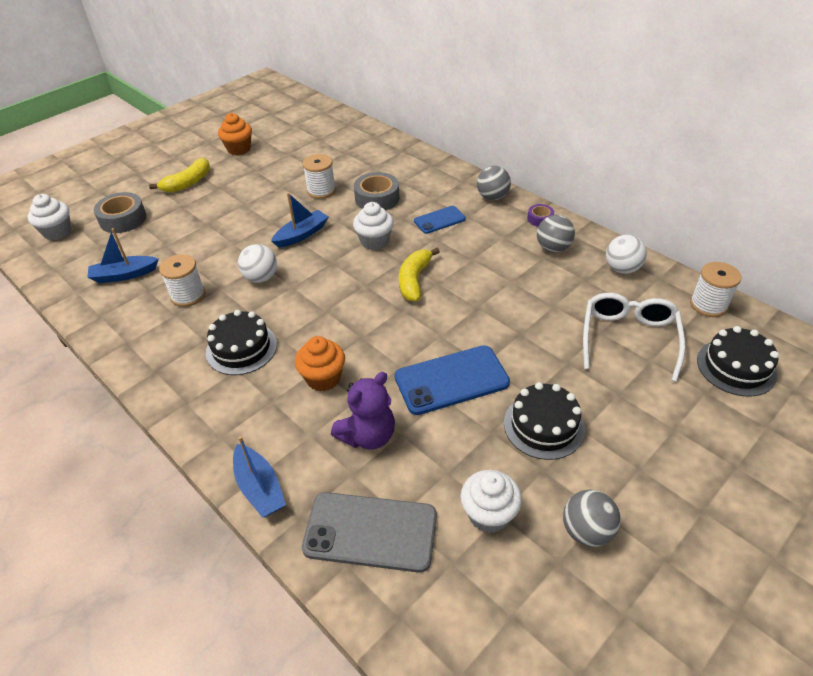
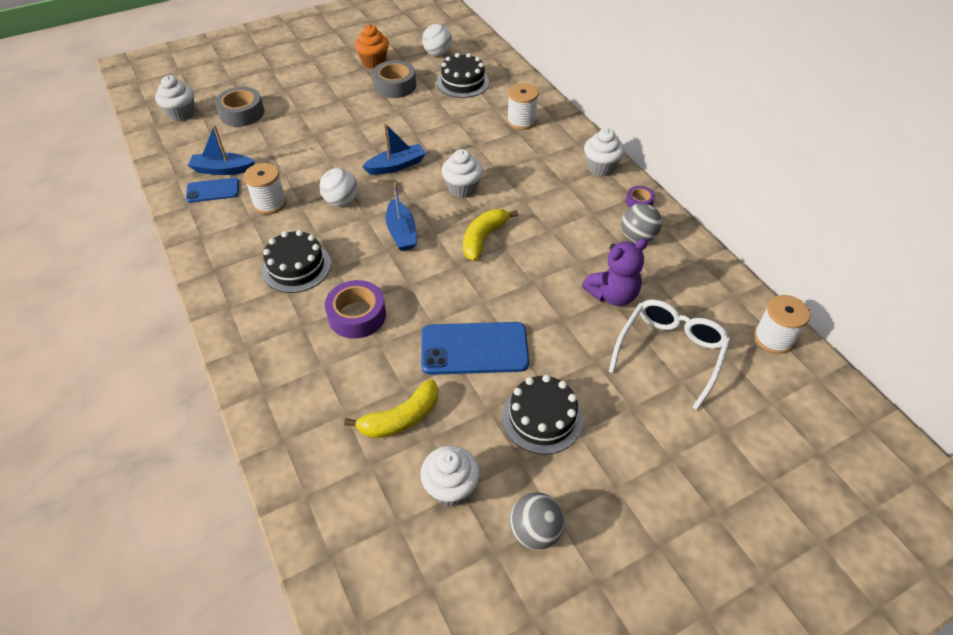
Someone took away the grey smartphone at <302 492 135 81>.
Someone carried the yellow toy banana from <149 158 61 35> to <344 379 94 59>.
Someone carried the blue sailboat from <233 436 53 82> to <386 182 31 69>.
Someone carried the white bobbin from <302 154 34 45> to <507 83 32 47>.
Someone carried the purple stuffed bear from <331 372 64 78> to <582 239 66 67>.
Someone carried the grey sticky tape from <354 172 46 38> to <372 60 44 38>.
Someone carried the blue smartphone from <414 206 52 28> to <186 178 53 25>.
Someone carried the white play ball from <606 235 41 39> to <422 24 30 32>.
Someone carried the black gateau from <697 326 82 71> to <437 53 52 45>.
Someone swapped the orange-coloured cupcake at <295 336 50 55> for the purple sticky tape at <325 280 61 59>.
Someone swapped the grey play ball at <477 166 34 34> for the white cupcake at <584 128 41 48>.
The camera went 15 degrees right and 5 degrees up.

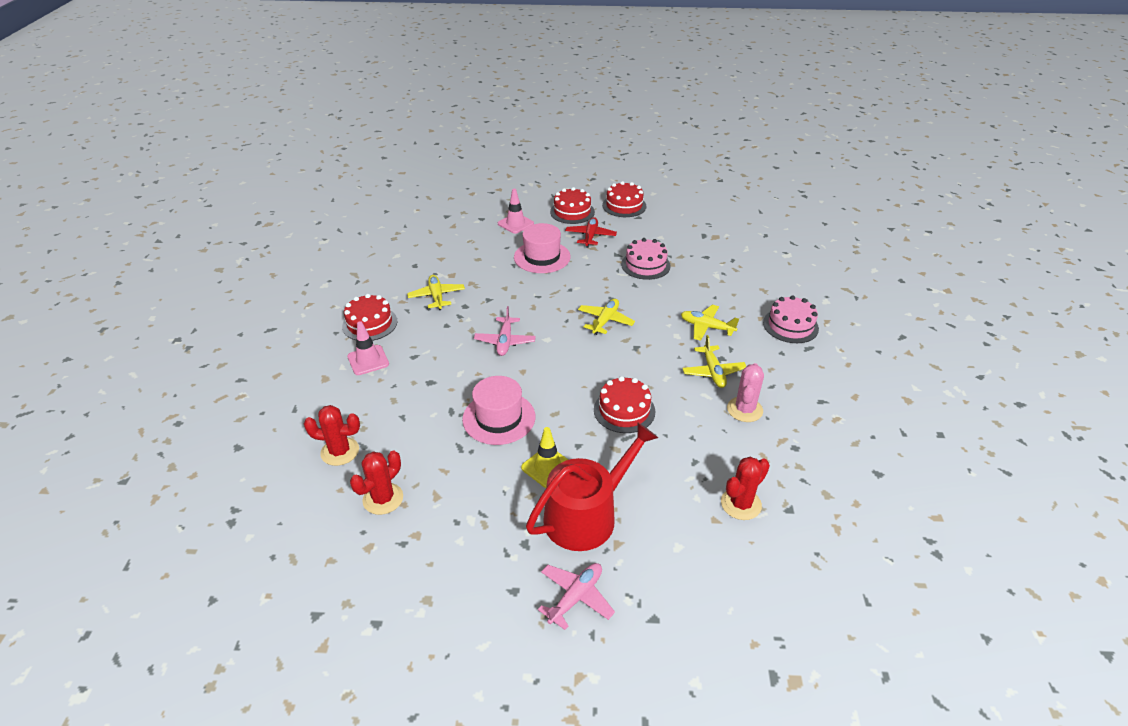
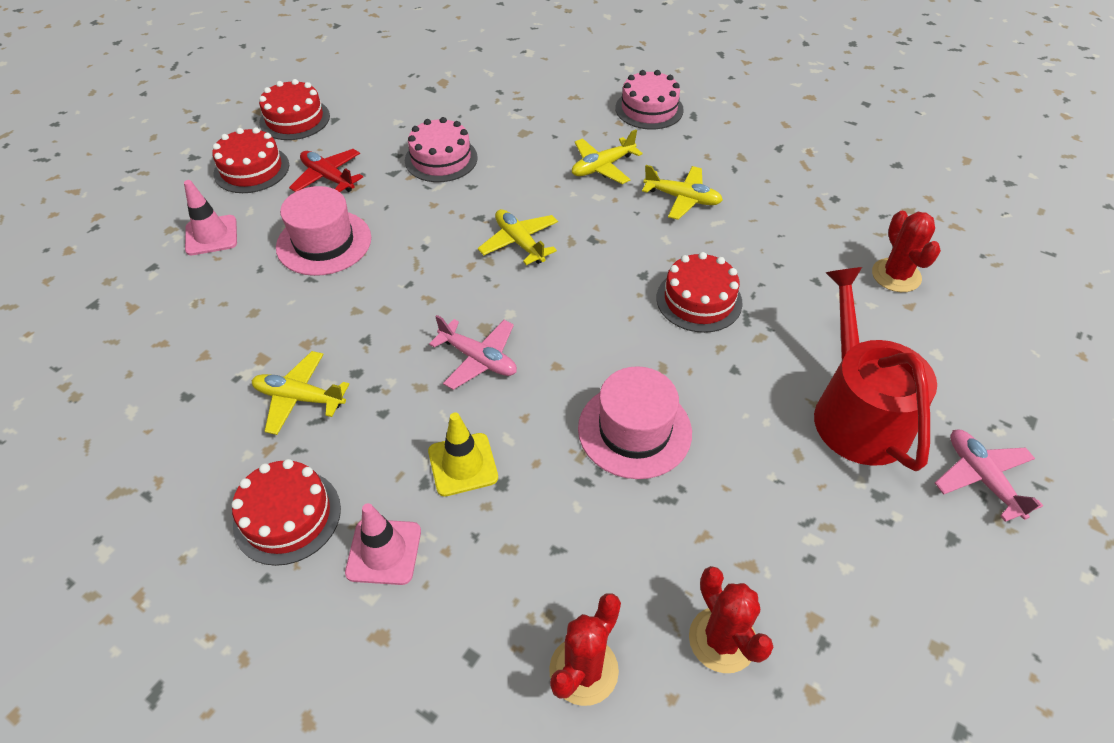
Someone took away the rose-pink cactus at <727 363 37 59>.
Someone carried the yellow traffic cone from <521 427 47 61> to <428 413 70 83>.
The camera went 60 degrees left and 10 degrees up.

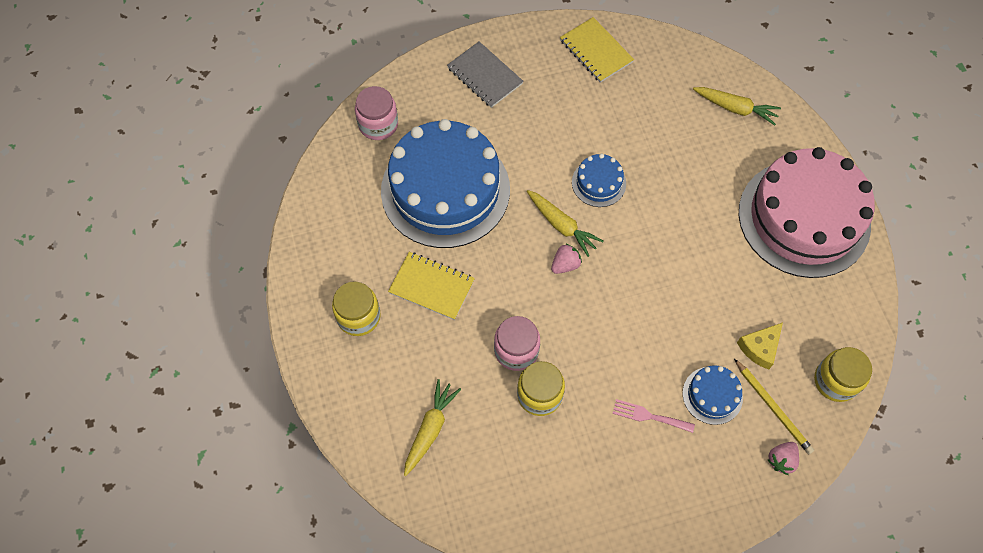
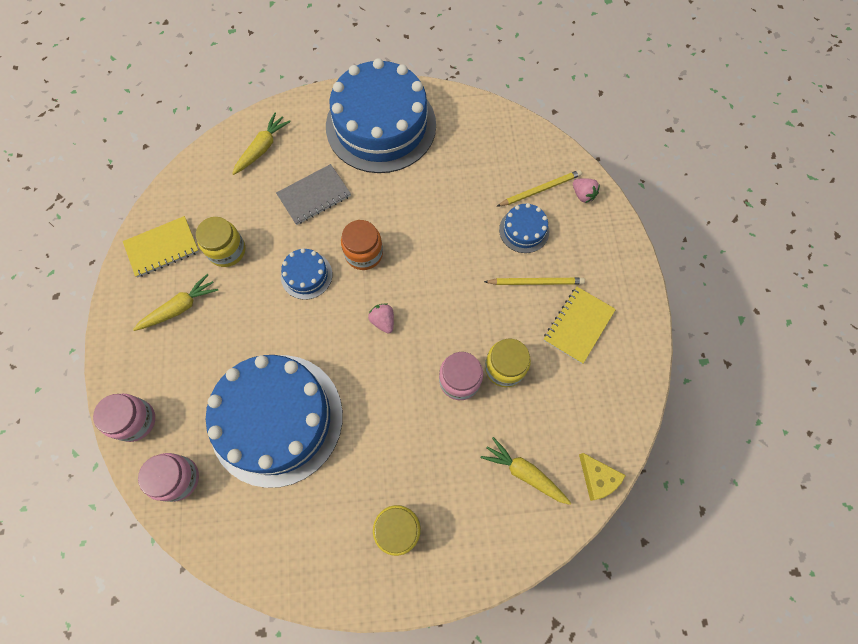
Someone put down the rose-pink jam jar at <93 394 62 48>.
Someone put down the orange-coloured jam jar at <341 220 42 50>.
Someone carried the yellow exercise book from <388 252 87 68> to <543 287 73 77>.
Someone carried the grey exercise book from <447 41 76 67> to <276 164 75 61>.
Someone carried the yellow root vegetable from <527 190 77 67> to <133 274 85 57>.
Someone carried the yellow cheese from <737 322 46 47> to <579 453 47 48>.
Someone carried the yellow jam jar from <814 347 58 55> to <196 217 49 50>.
Someone swapped the rose-pink table fork at <612 399 83 34> for the yellow wooden pencil at <484 278 101 7>.
Someone repainted the rose-pink gateau at <739 147 136 131>, which became the blue gateau at <326 58 110 115>.
The camera went 80 degrees left and 5 degrees up.

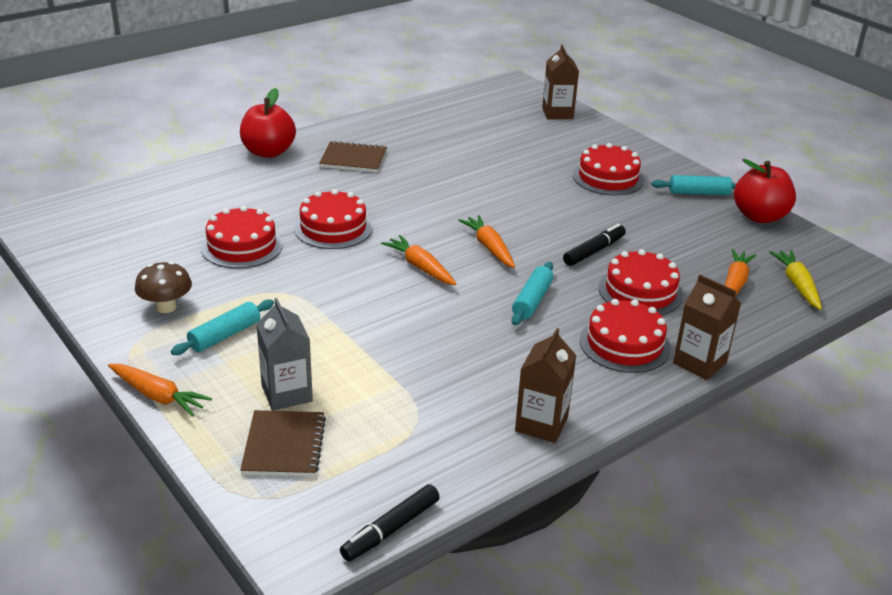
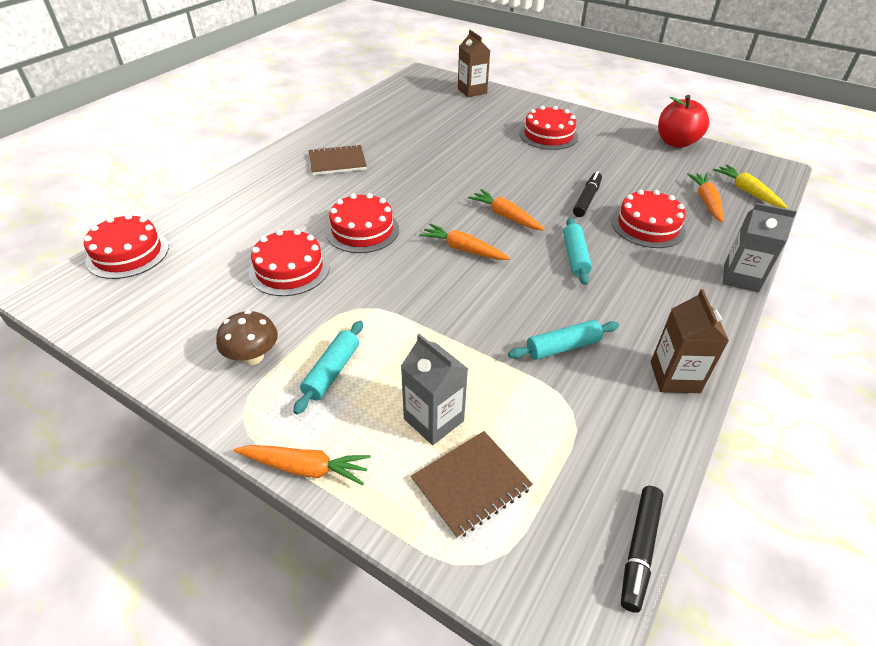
Someone took away the red apple fruit at <240 88 56 70>.
Someone carried the red gateau from <580 299 91 74> to <84 214 85 65>.
Someone carried the aqua rolling pin from <652 175 84 20> to <508 320 111 40>.
Someone repainted the brown milk carton at <673 275 68 105>, which became the grey milk carton at <723 203 74 90>.
Someone rotated the brown exercise book at <240 410 86 67> by 75 degrees clockwise.
The camera went 20 degrees left and 10 degrees up.

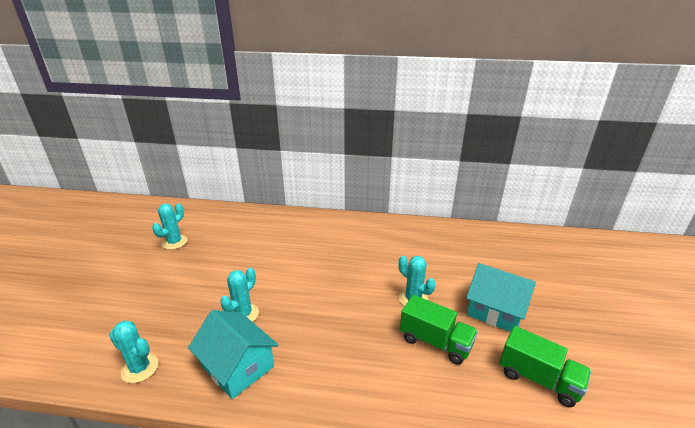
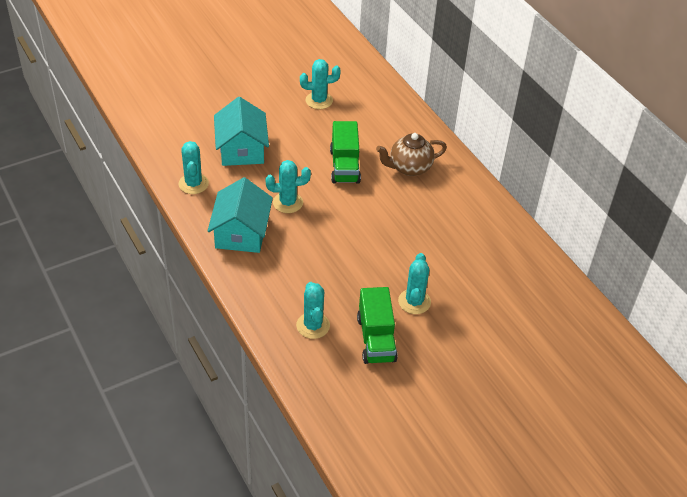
Someone put down the aqua cactus at <296 282 34 57>.
Someone put down the brown teapot at <376 133 71 43>.
Someone carried the aqua house from <466 263 70 69> to <214 97 55 69>.
Someone carried the emerald lorry from <499 326 92 81> to <330 121 31 63>.
The camera went 50 degrees right and 15 degrees up.

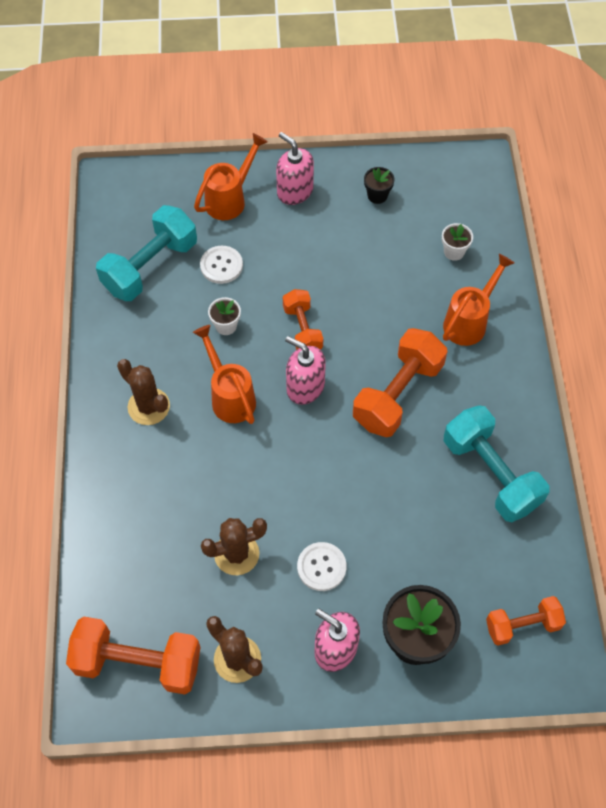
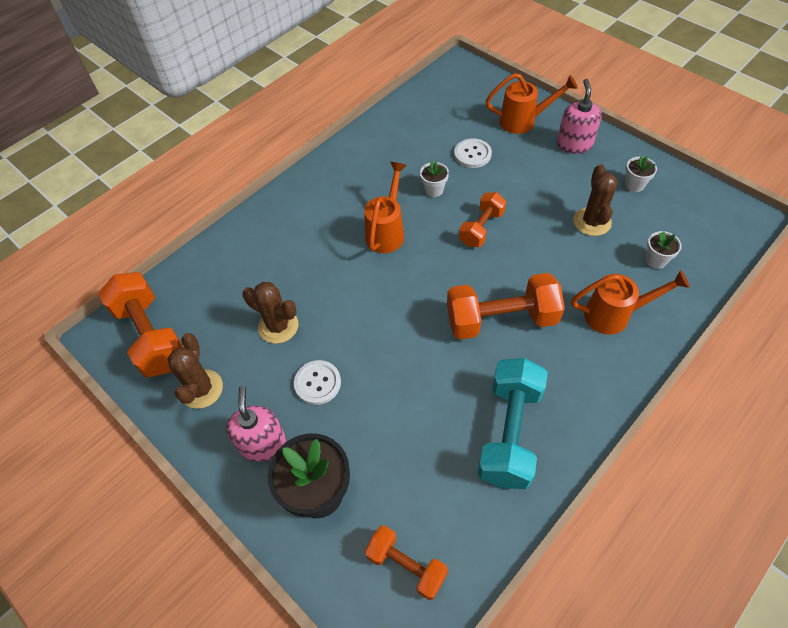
Someone took away the aqua dumbbell at <96 205 101 96>.
Someone took away the rose-pink soap pump at <285 336 41 69>.
Someone carried the brown cactus from <117 359 53 66> to <573 164 45 72>.
Someone repainted the black potted plant at <364 167 31 37>, which became the white potted plant at <625 155 32 37>.
The camera went 50 degrees right and 5 degrees down.

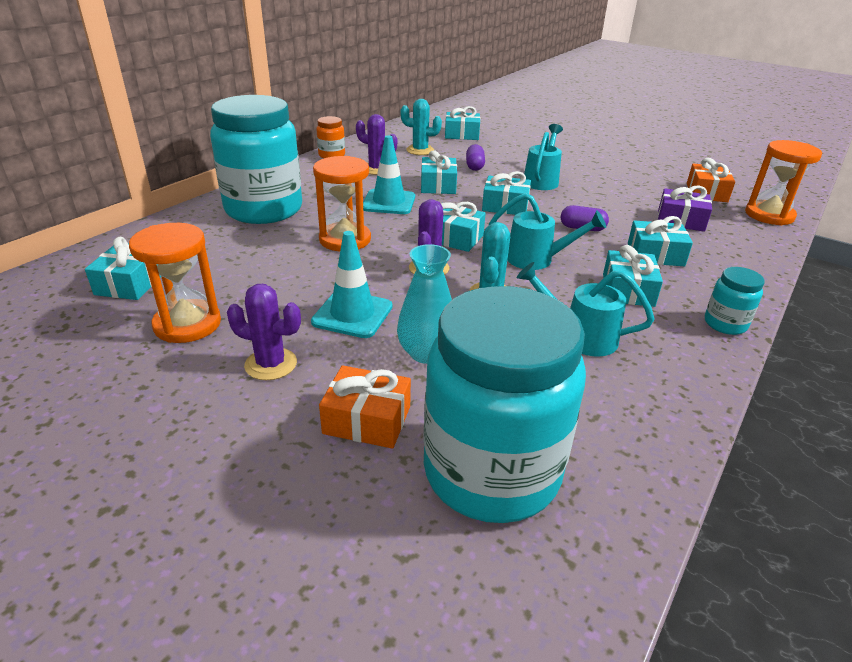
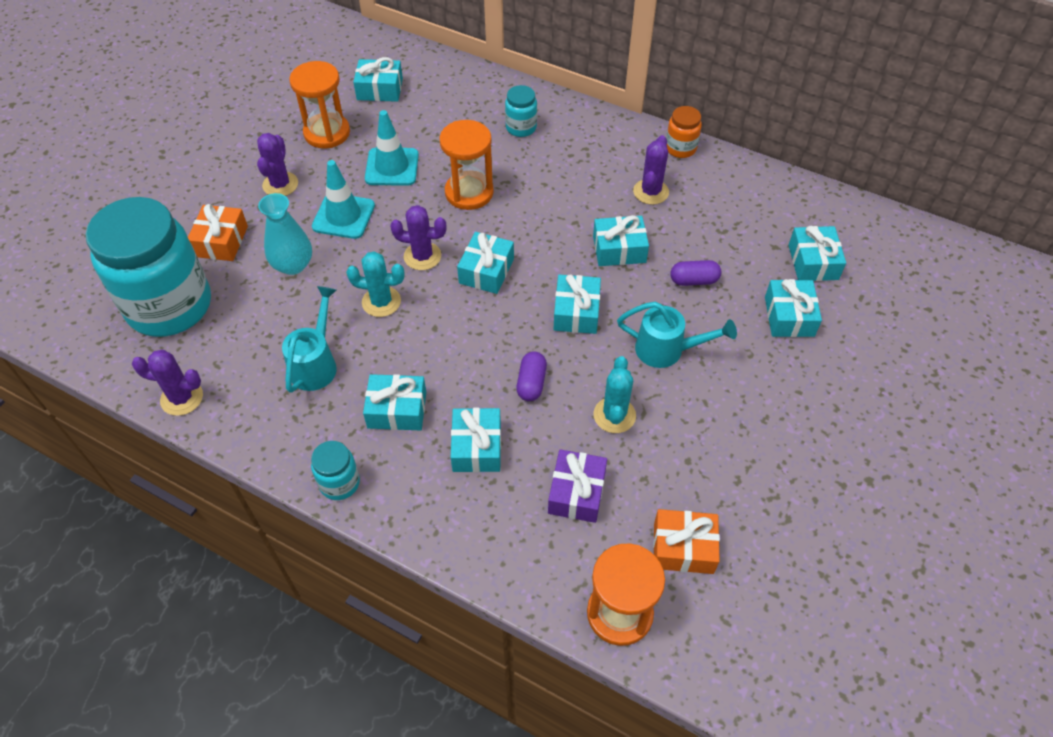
Someone took away the aqua watering pot at <489 193 117 77>.
Someone put down the purple cactus at <132 350 71 66>.
Someone put down the aqua present at <765 279 57 58>.
Someone carried the aqua traffic cone from <363 135 52 79> to <365 110 54 76>.
Someone carried the aqua cactus from <401 99 41 56> to <593 356 43 77>.
Someone scaled the aqua jam jar at <210 95 92 129> by 0.42.
The camera went 85 degrees right and 20 degrees up.

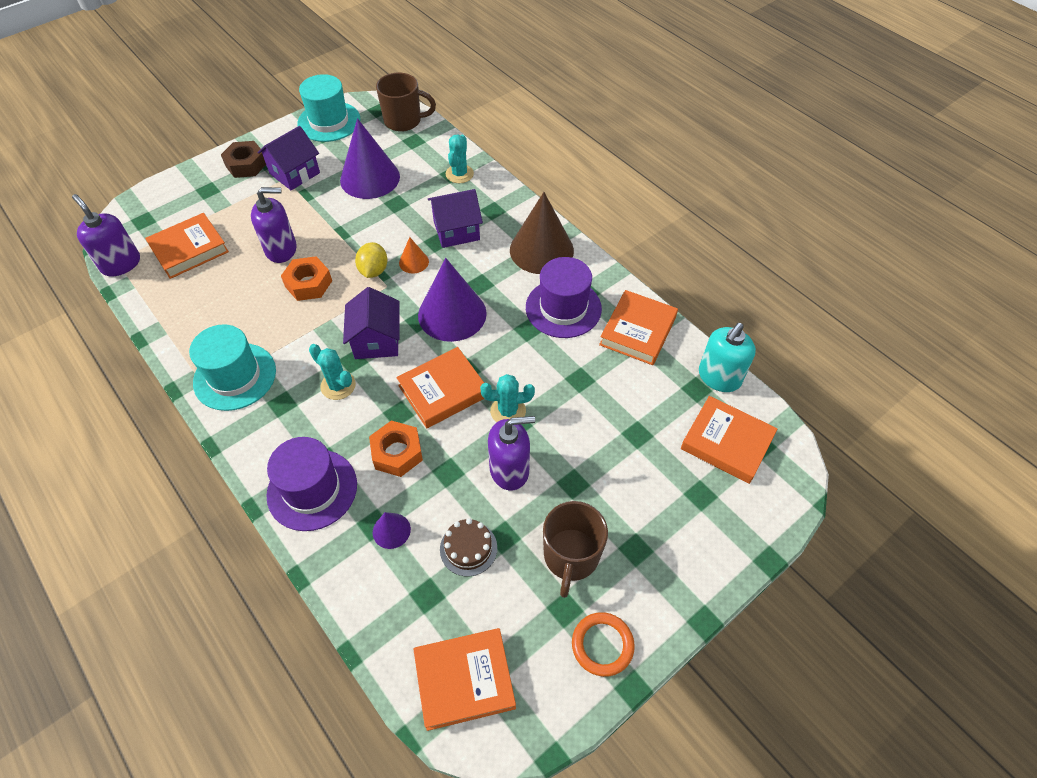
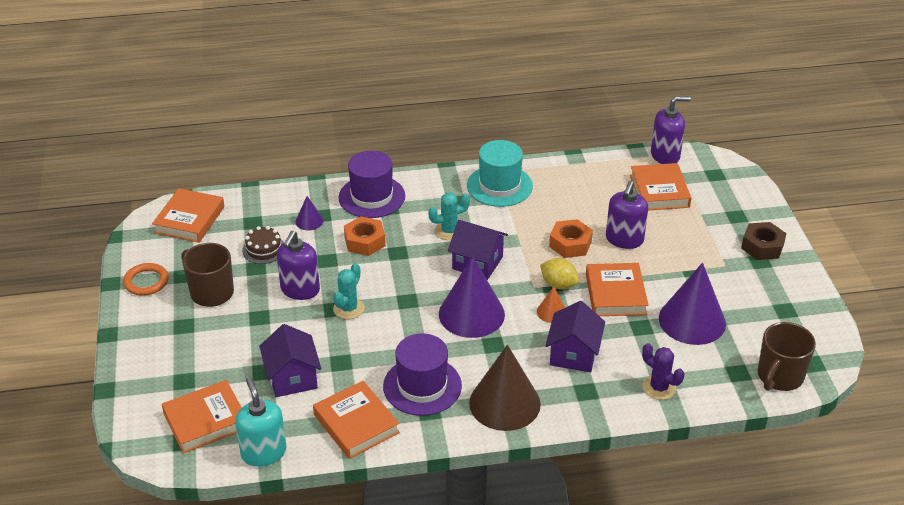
Someone took away the aqua top hat at <297 74 64 68>.
Someone carried the purple house from <257 126 63 64> to <259 324 62 73>.
Someone carried the orange-coloured book from <396 347 88 81> to <586 263 62 53>.
Someone repainted the aqua cactus at <445 134 29 49>, which became the purple cactus at <642 343 42 57>.
The camera went 120 degrees right and 15 degrees down.

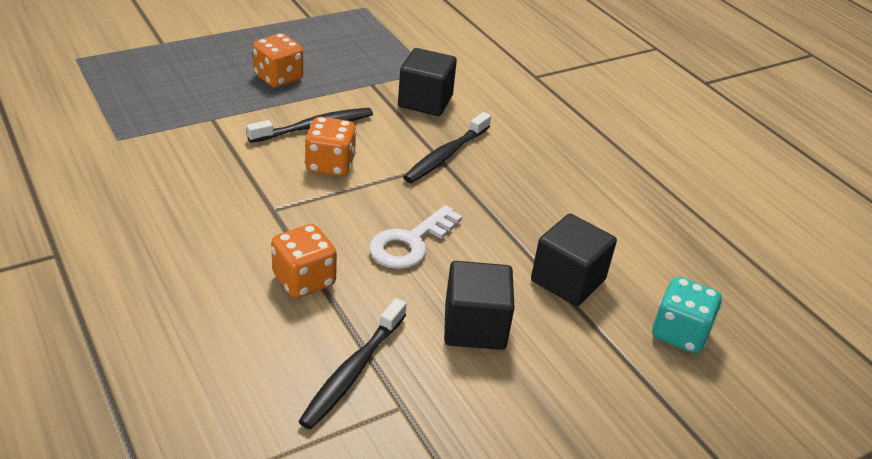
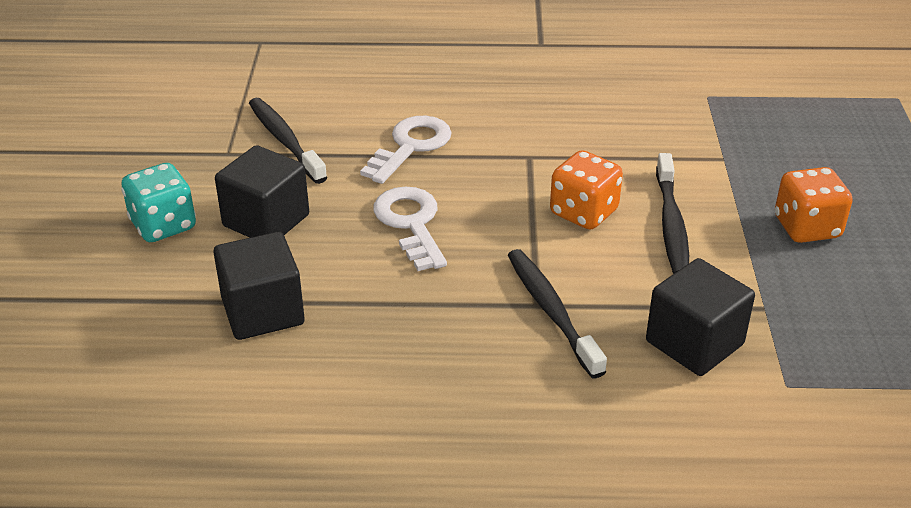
Someone carried the aqua die from <652 277 70 76> to <121 163 75 79>.
Someone swapped the orange-coloured die at <271 224 66 74> for the white latchkey at <360 116 92 68>.
The camera went 125 degrees right and 0 degrees up.

